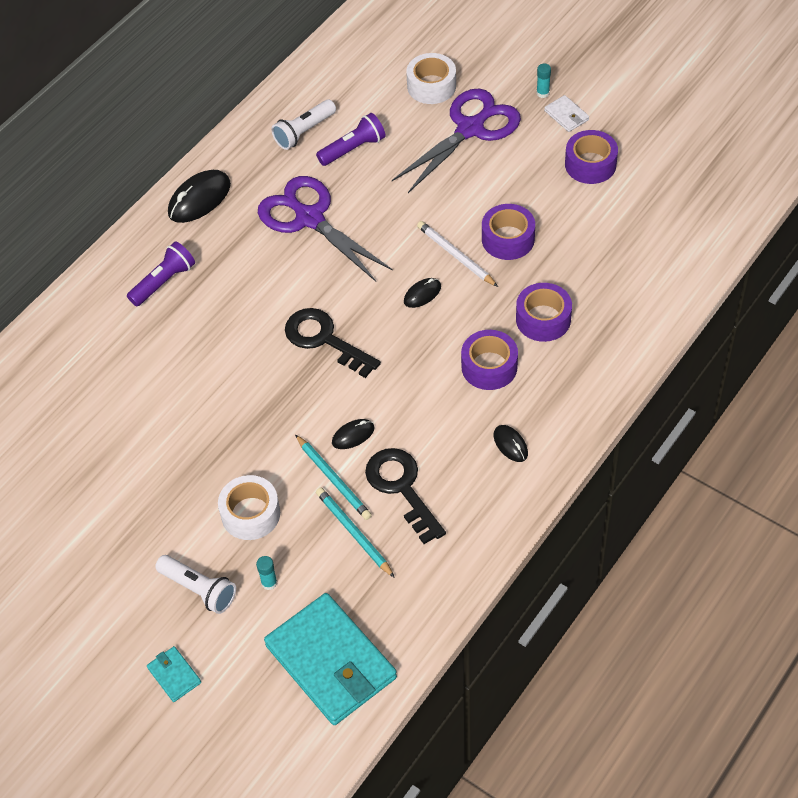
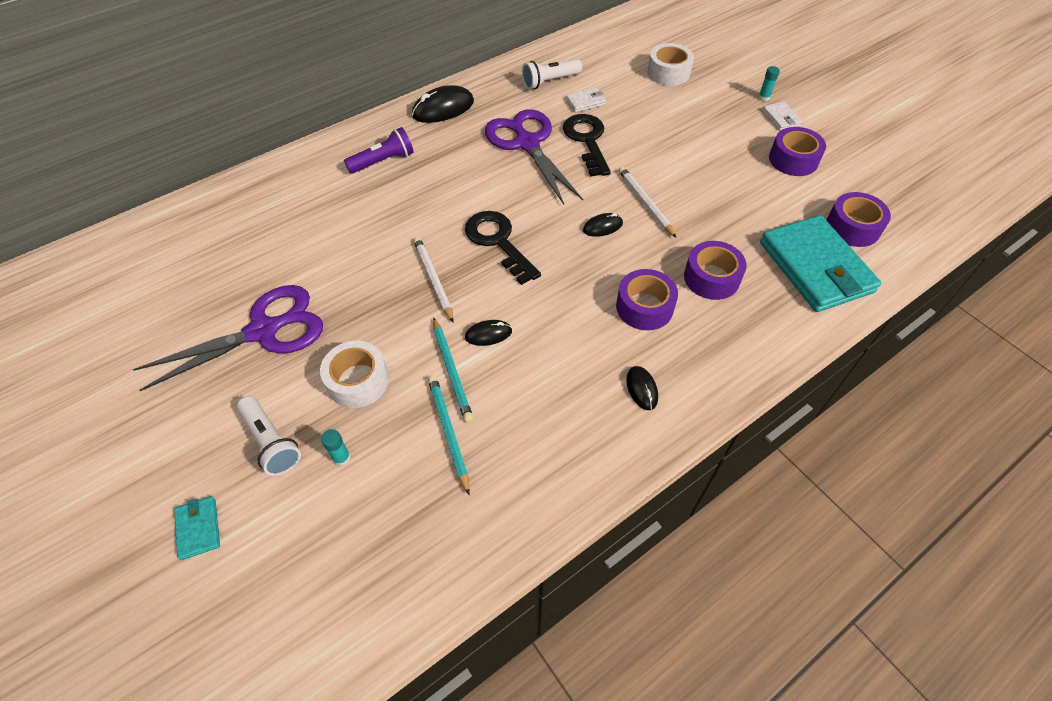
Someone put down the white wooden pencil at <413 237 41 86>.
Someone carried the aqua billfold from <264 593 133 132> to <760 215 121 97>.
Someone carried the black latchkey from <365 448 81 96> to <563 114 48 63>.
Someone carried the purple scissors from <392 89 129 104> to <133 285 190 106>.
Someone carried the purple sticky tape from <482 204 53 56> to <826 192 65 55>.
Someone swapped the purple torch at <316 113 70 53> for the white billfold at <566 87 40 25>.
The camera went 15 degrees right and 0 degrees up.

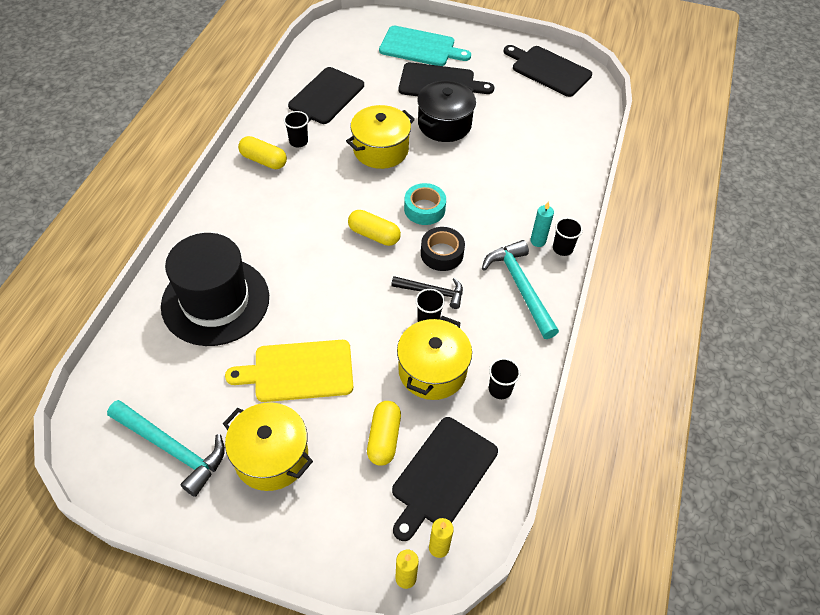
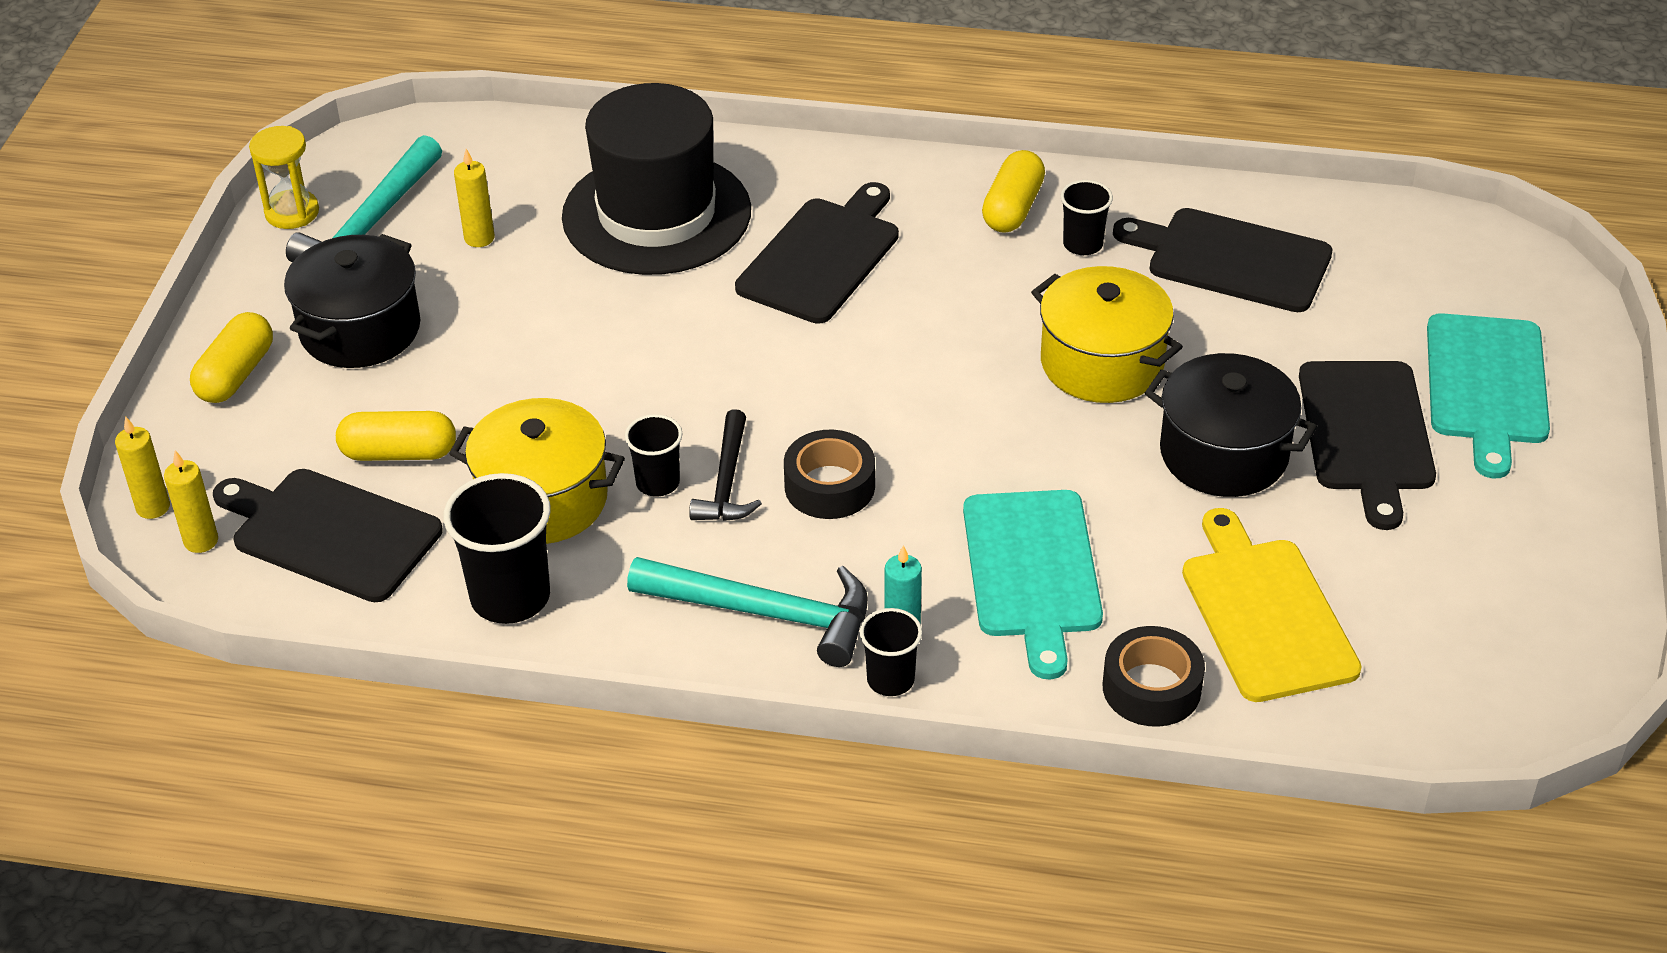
Someone took away the aqua sticky tape at <404 183 42 42>.
Someone put down the yellow hourglass at <249 126 70 103>.
Someone put down the yellow pillar candle at <454 149 40 98>.
Someone put down the aqua cutting board at <963 490 140 189>.
Someone put down the black sticky tape at <1103 626 102 101>.
Someone carried the yellow cutting board from <225 340 128 62> to <1182 508 180 194>.
Someone carried the yellow pill from <348 210 53 36> to <190 312 83 91>.
Someone carried the black cutting board from <504 45 88 52> to <735 182 164 142>.
Someone repainted the yellow stockpot at <223 402 90 89>, which became the black stockpot at <284 234 137 134>.
Someone rotated the aqua claw hammer at <482 240 77 99> by 45 degrees clockwise.
Someone scaled the black tumbler at <489 358 32 41> by 1.74.
The camera went 85 degrees right and 10 degrees down.

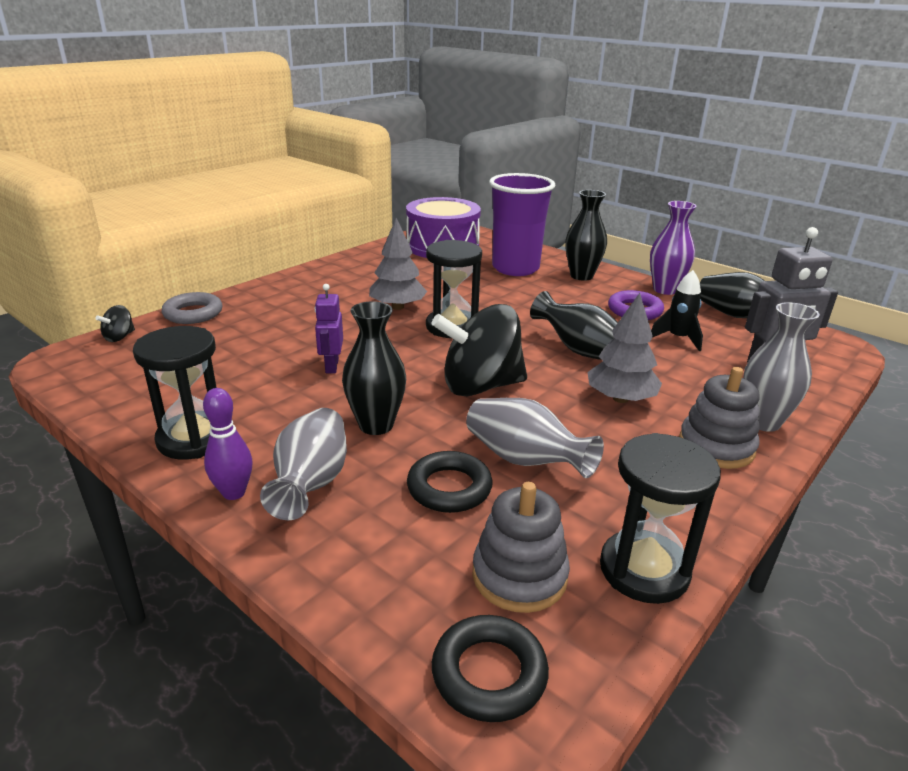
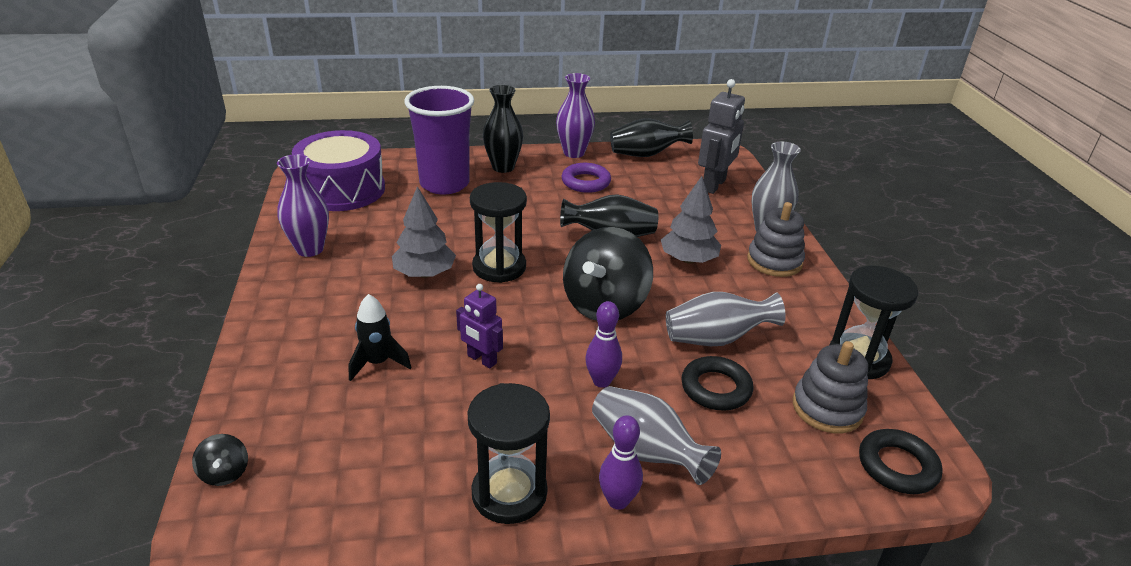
Someone took away the grey ring at <161 292 61 32>.
Someone put down the purple vase at <277 154 52 103>.
Someone carried the black toy rocket from <651 270 52 81> to <348 294 64 87>.
Someone swapped the black vase at <342 301 64 134> for the purple tenpin at <585 301 37 87>.
The camera went 50 degrees left and 5 degrees up.

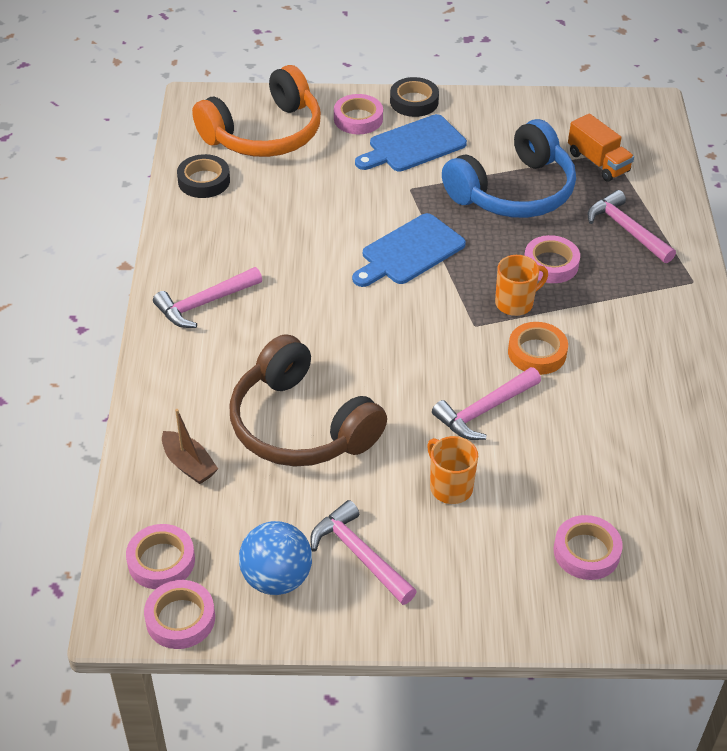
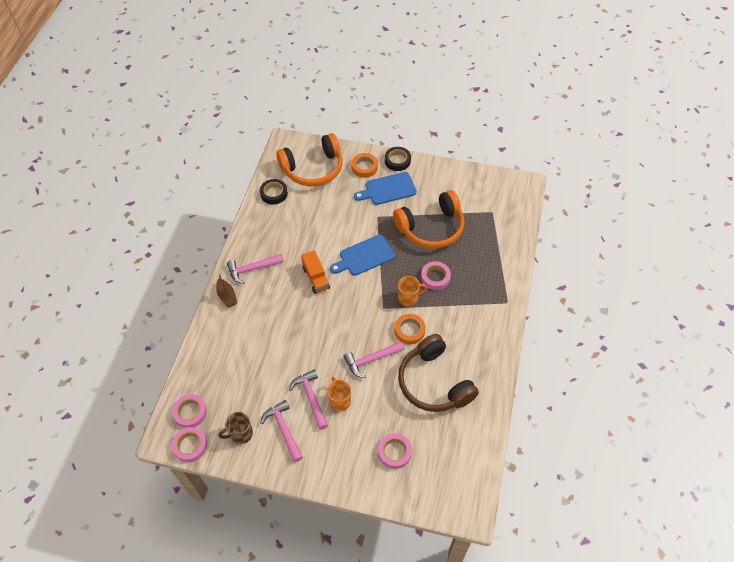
Someone carried the brown sailboat from <162 409 56 75> to <216 274 21 33>.
Someone carried the brown headset from <230 334 157 133> to <398 334 81 78>.
Someone carried the orange-coloured lorry from <568 113 66 68> to <301 250 29 44>.
Someone carried the rose-pink claw hammer from <587 190 89 73> to <289 369 39 61>.
Someone swapped the blue play ball at <239 521 73 74> for the brown tea mug at <219 412 34 32>.
Someone repainted the rose-pink sticky tape at <334 94 49 40>, which became the orange-coloured sticky tape at <351 153 27 25>.
Someone repainted the blue headset at <442 119 134 99>, which became the orange-coloured headset at <393 190 72 59>.
The camera went 15 degrees right and 10 degrees up.

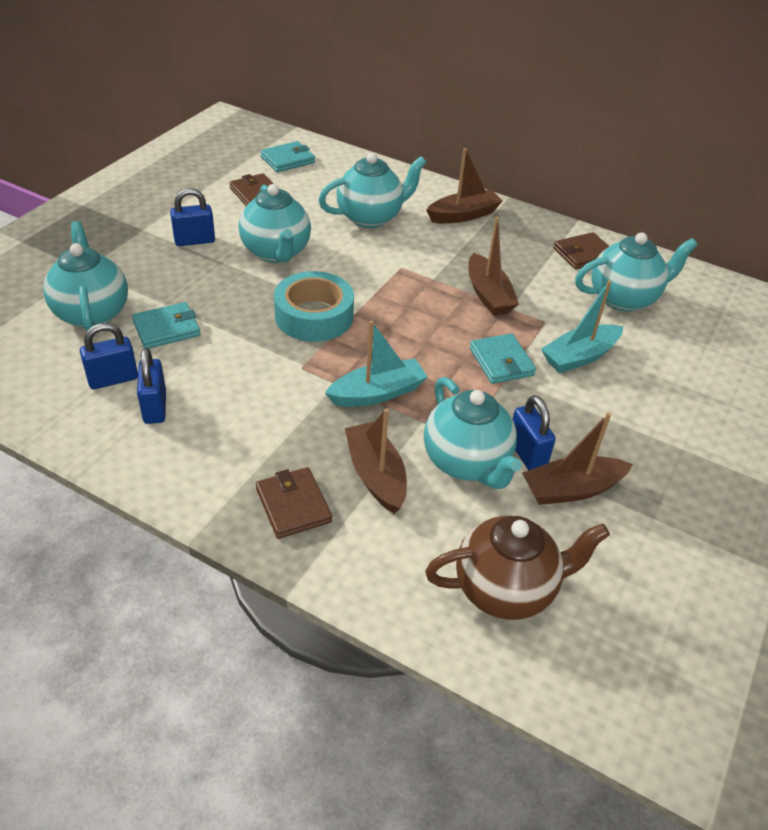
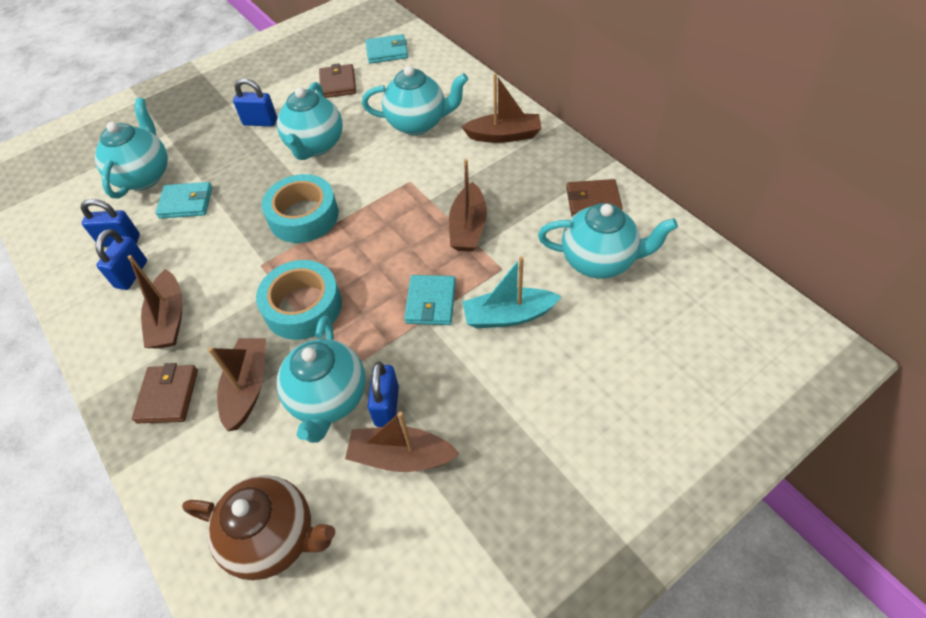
Someone put down the brown sailboat at <127 255 56 94>.
Someone swapped the aqua sailboat at <325 320 103 87> for the aqua sticky tape at <256 260 86 80>.
The camera went 30 degrees right and 10 degrees up.

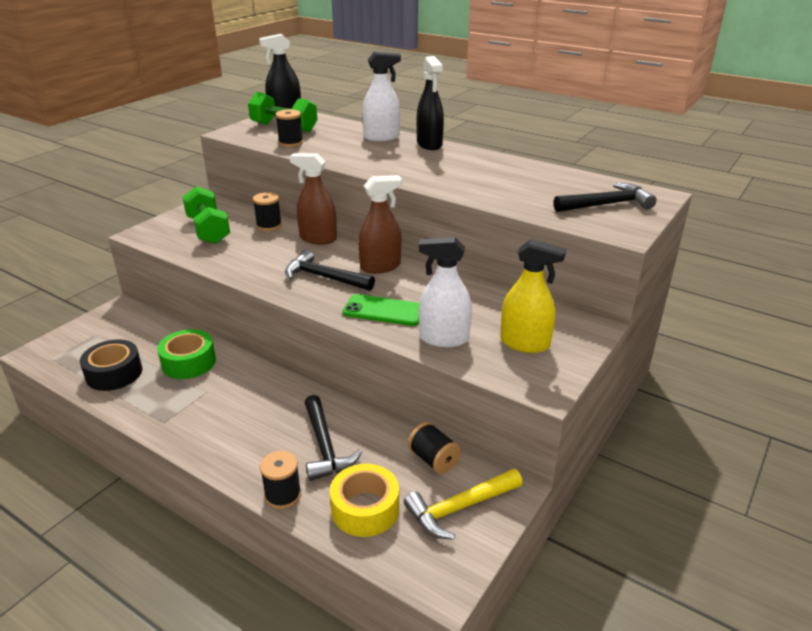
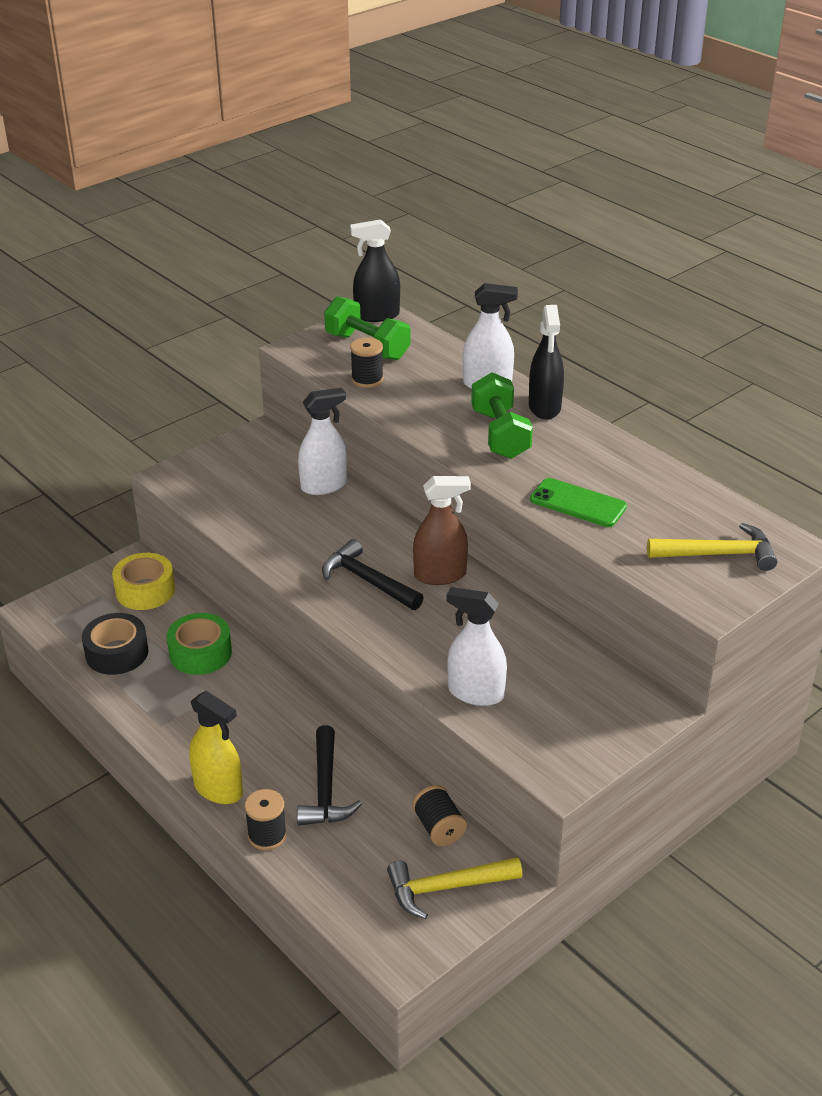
Someone took away the brown spray cleaner at <290 153 47 92>.
Someone carried the emerald dumbbell from <182 186 48 58> to <471 372 62 87>.
Someone carried the yellow sticky tape from <330 464 69 73> to <112 553 63 57>.
Someone carried the emerald smartphone from <343 294 76 32> to <530 478 97 49>.
Someone carried the yellow spray cleaner from <500 239 66 114> to <189 691 54 113>.
Someone swapped the black bobbin at <253 192 29 39> for the white spray cleaner at <298 388 49 107>.
Someone repainted the black claw hammer at <553 183 104 29>, which became the yellow claw hammer at <647 523 130 48>.
The camera went 15 degrees right and 5 degrees up.

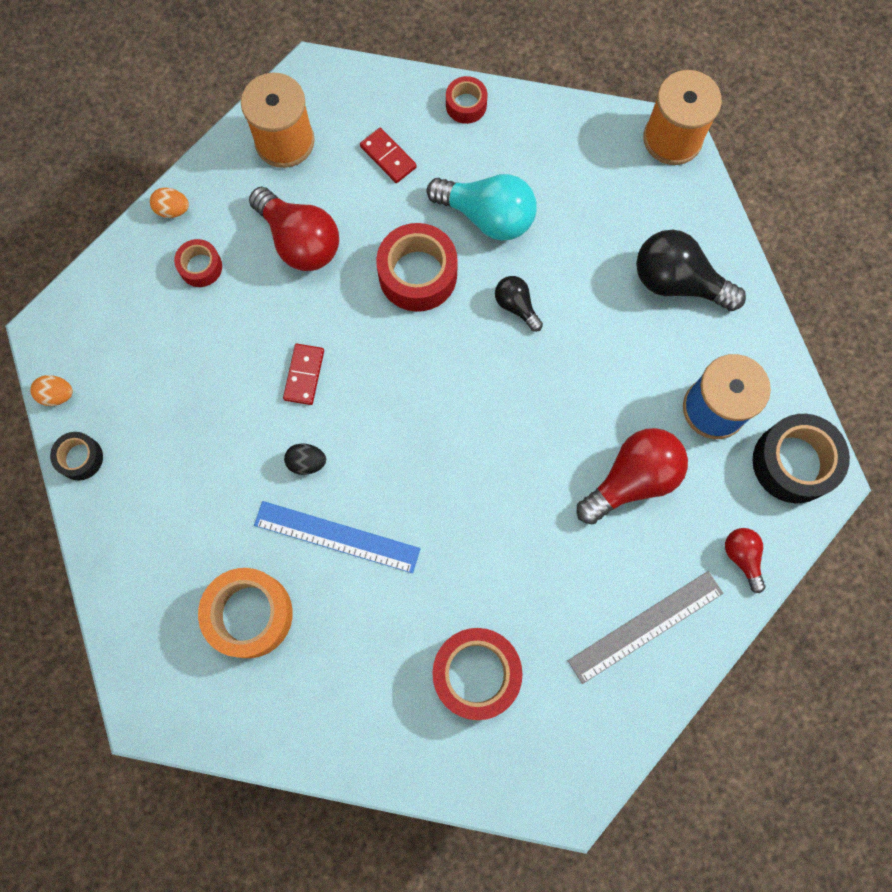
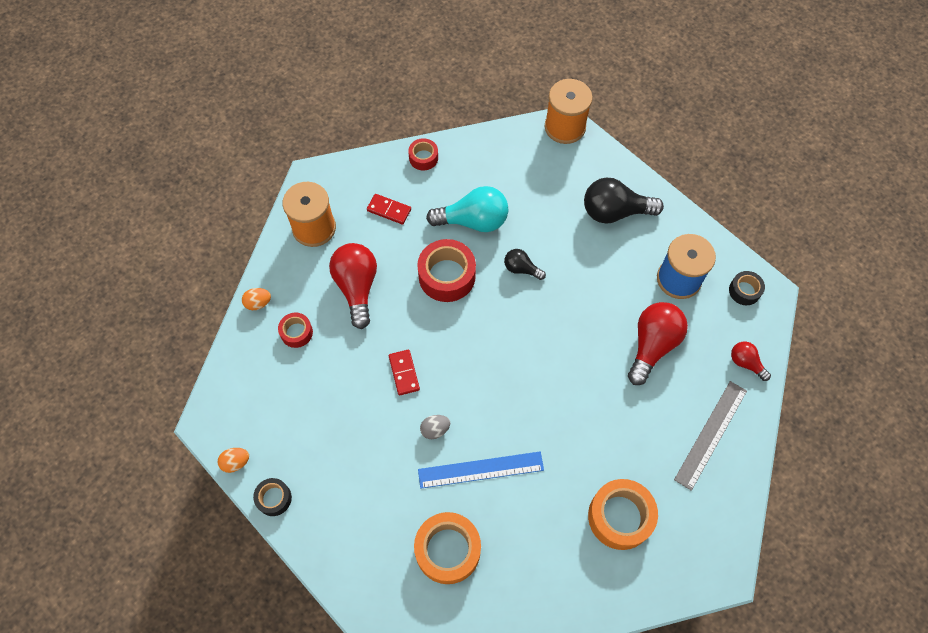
Someone repainted the black egg shape at <284 444 42 31>, which became the grey egg shape at <420 415 30 24>.
Someone repainted the red sticky tape at <432 628 91 92>, which became the orange-coloured sticky tape at <588 479 70 71>.
Someone rotated the red bulb at <249 186 90 85> by 120 degrees counterclockwise.
Someone scaled the black sticky tape at <753 414 97 89> by 0.55.
The camera went 25 degrees left and 10 degrees down.

